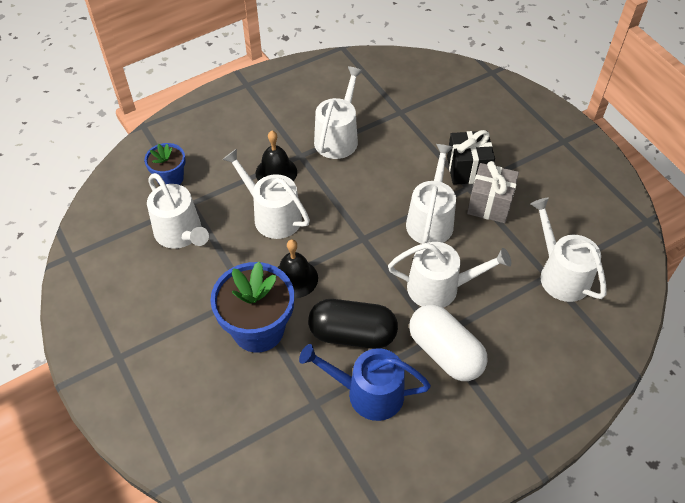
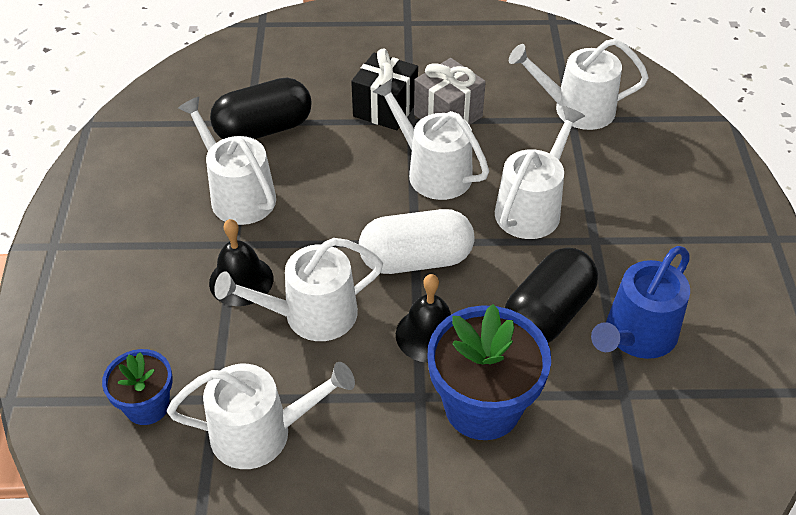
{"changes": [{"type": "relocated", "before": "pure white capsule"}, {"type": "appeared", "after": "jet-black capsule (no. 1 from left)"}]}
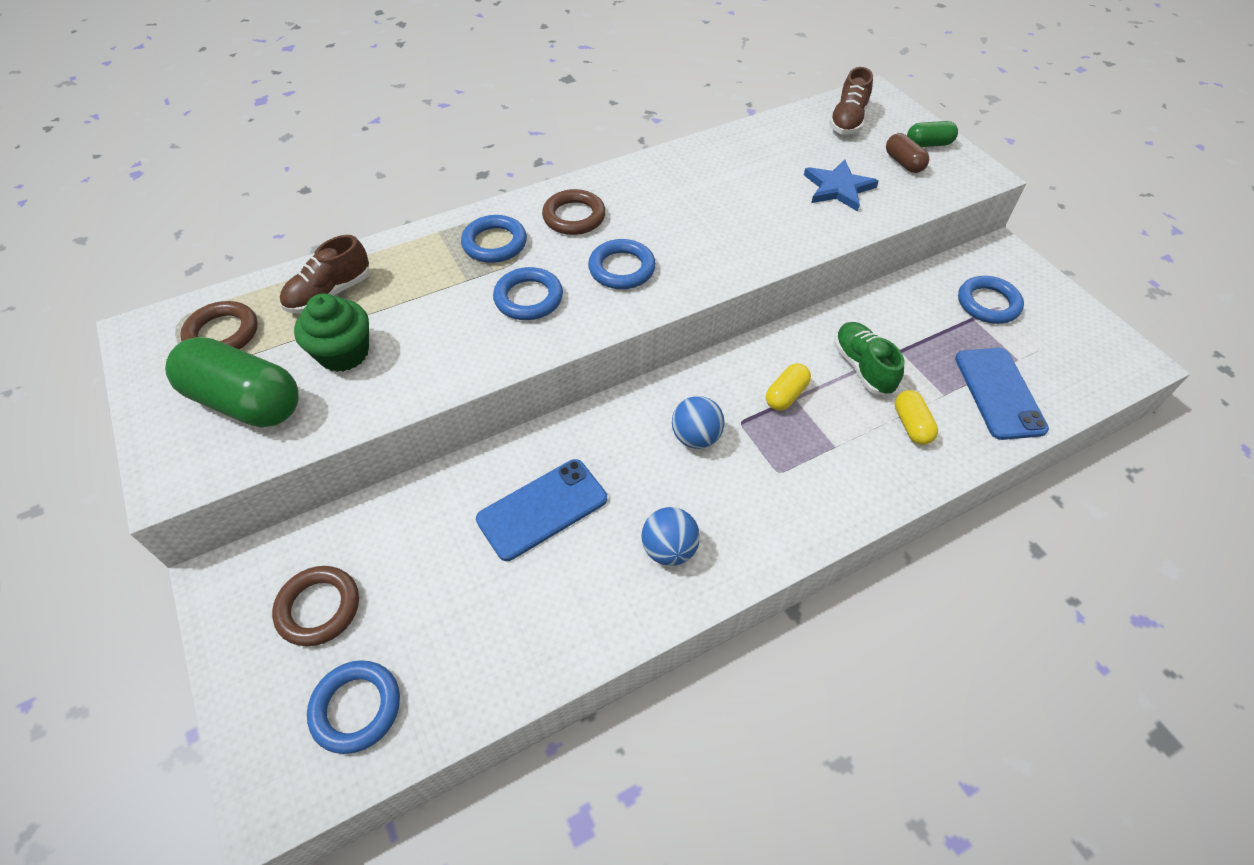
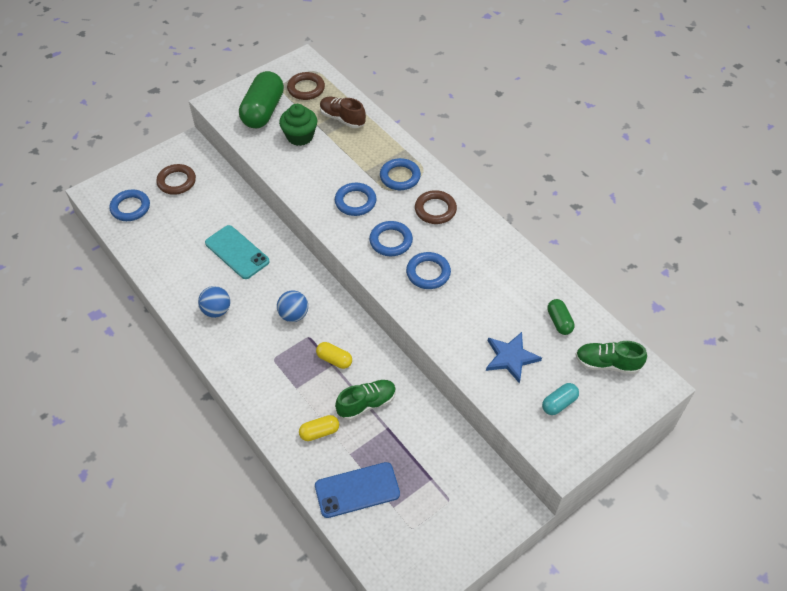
{"changes": [{"type": "colour", "before": "russet shoe (no. 2 from left)", "after": "leaf-green shoe (no. 2 from left)"}, {"type": "relocated", "before": "leaf-green capsule (no. 2 from left)"}, {"type": "colour", "before": "russet capsule", "after": "teal capsule"}, {"type": "relocated", "before": "blue ring (no. 5 from left)"}, {"type": "colour", "before": "blue smartphone (no. 1 from left)", "after": "teal smartphone"}]}
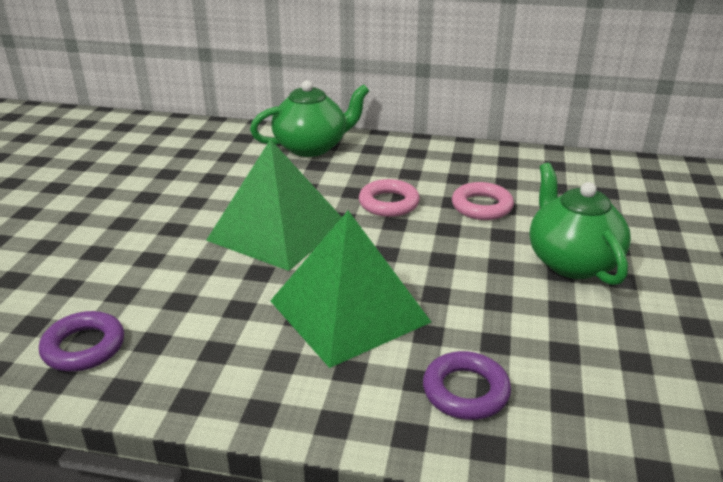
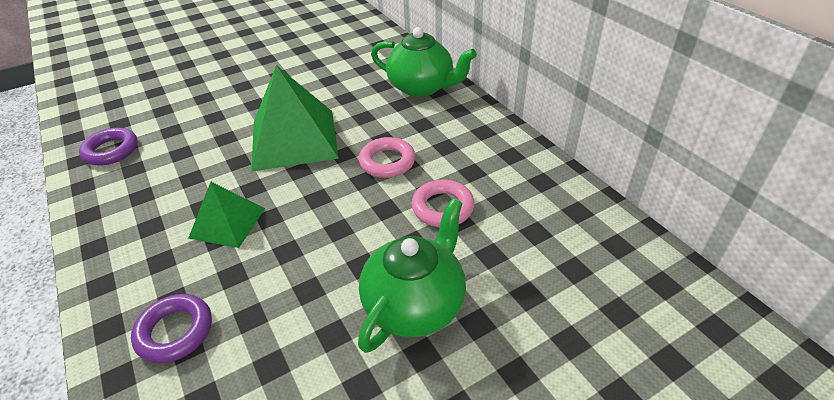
{"changes": [{"type": "size", "before": "leaf-green pyramid (no. 2 from left in the first image)", "scale": 0.57}]}
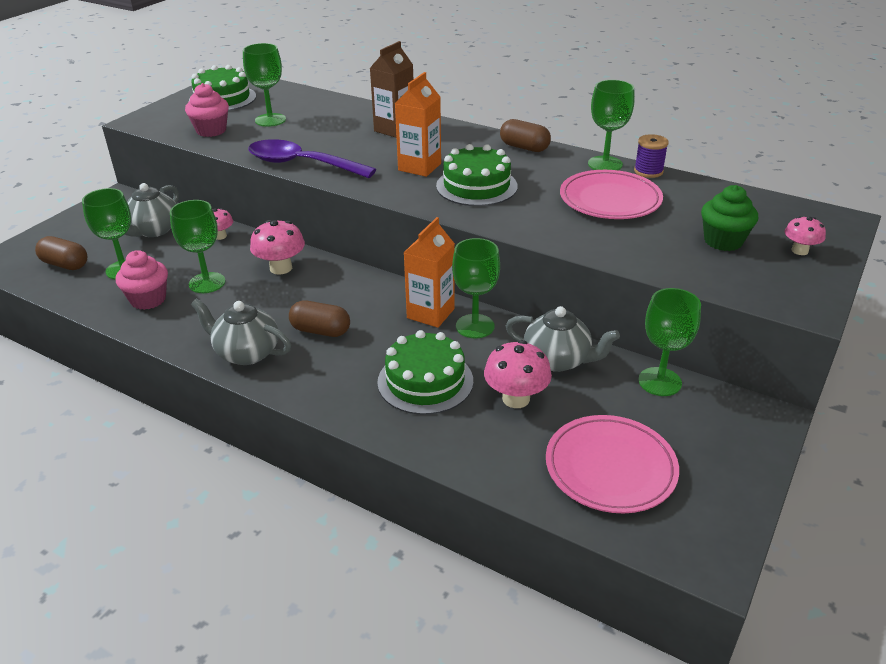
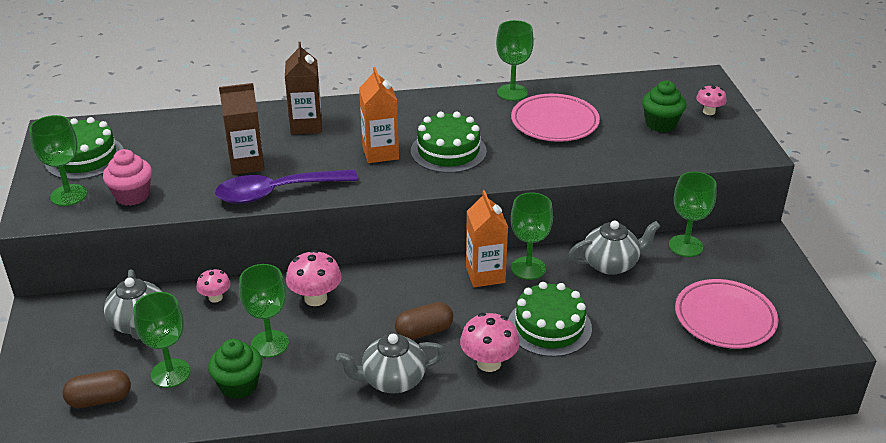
{"changes": [{"type": "relocated", "before": "leaf-green wine glass (no. 3 from left in the first image)", "after": "leaf-green wine glass (no. 1 from left)"}, {"type": "missing", "before": "russet capsule (no. 3 from left)"}, {"type": "missing", "before": "purple bobbin"}, {"type": "colour", "before": "rosy fairy cake (no. 1 from left)", "after": "leaf-green fairy cake (no. 1 from left)"}, {"type": "relocated", "before": "rosy toadstool (no. 3 from left)"}, {"type": "appeared", "after": "russet juice carton (no. 1 from left)"}]}
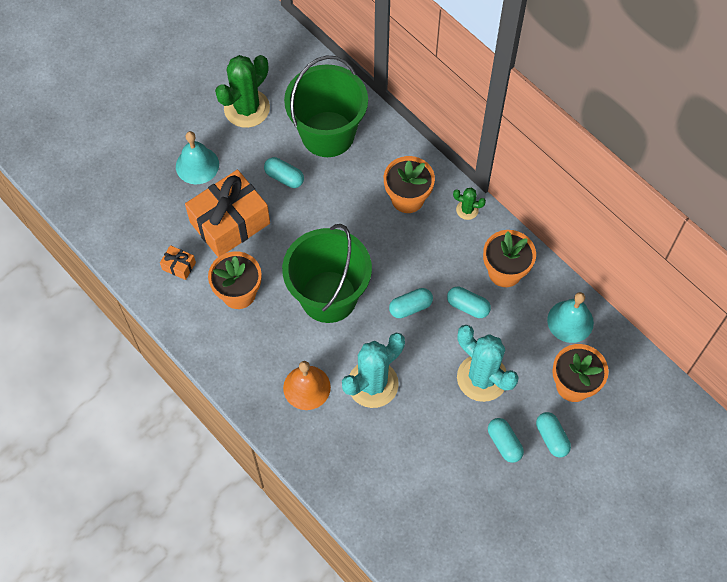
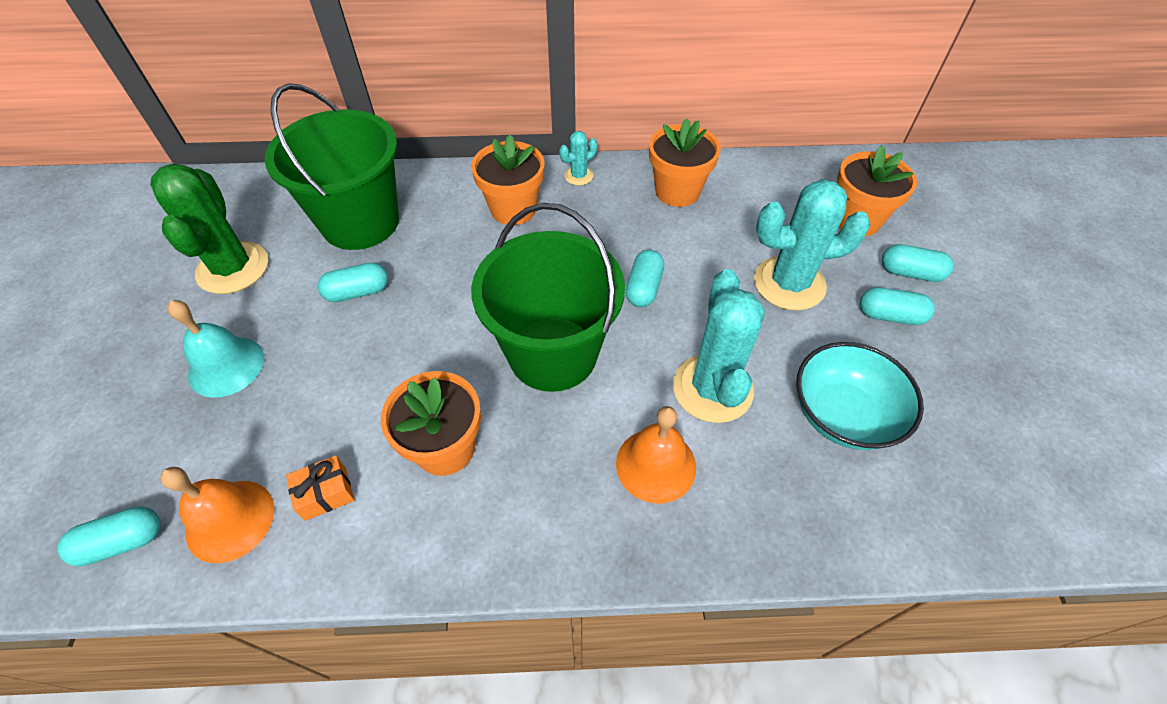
{"changes": [{"type": "missing", "before": "orange present (no. 2 from left)"}, {"type": "colour", "before": "leaf-green saguaro cactus (no. 2 from left)", "after": "teal saguaro cactus (no. 1 from left)"}, {"type": "relocated", "before": "teal capsule (no. 3 from left in the first image)", "after": "teal capsule (no. 1 from left)"}, {"type": "missing", "before": "teal bell (no. 2 from left)"}, {"type": "appeared", "after": "teal deep dish"}, {"type": "appeared", "after": "orange bell (no. 1 from left)"}]}
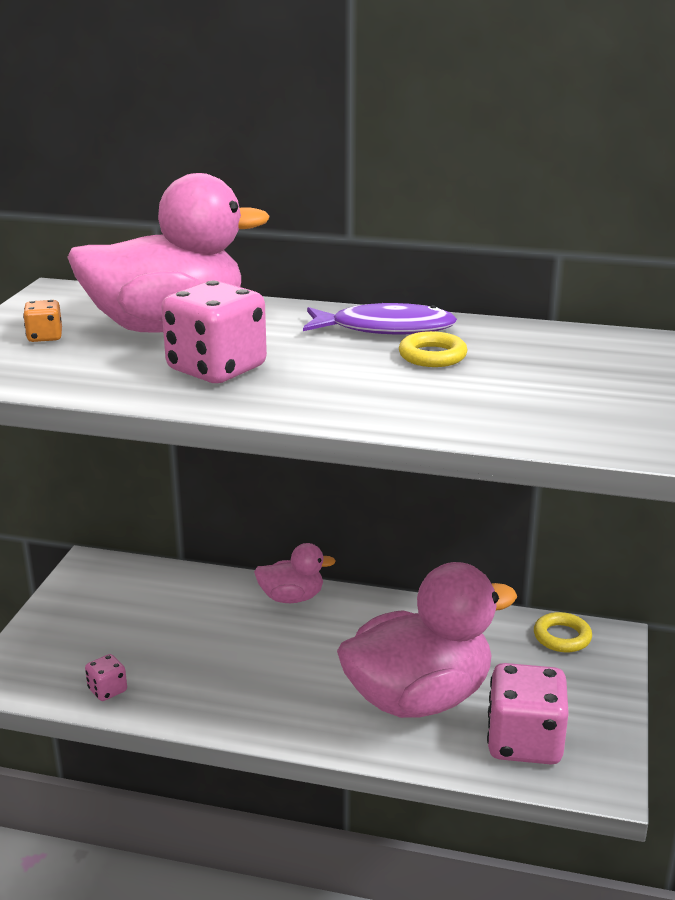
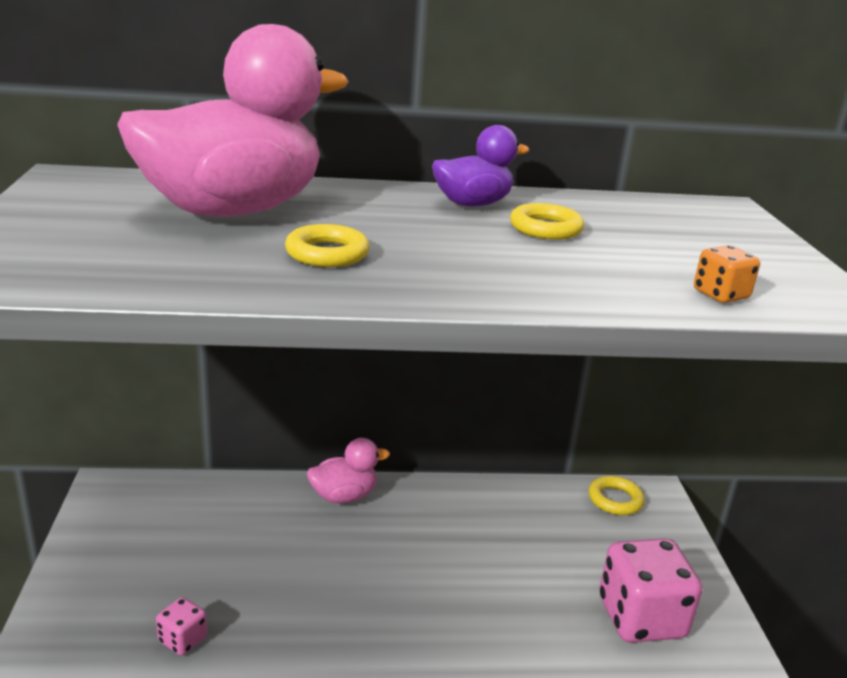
{"changes": [{"type": "exchanged", "before": "rosy dice (no. 2 from left)", "after": "yellow ring (no. 1 from left)"}, {"type": "relocated", "before": "orange dice"}, {"type": "exchanged", "before": "purple fish", "after": "purple toy duck"}, {"type": "missing", "before": "rosy toy duck (no. 3 from left)"}]}
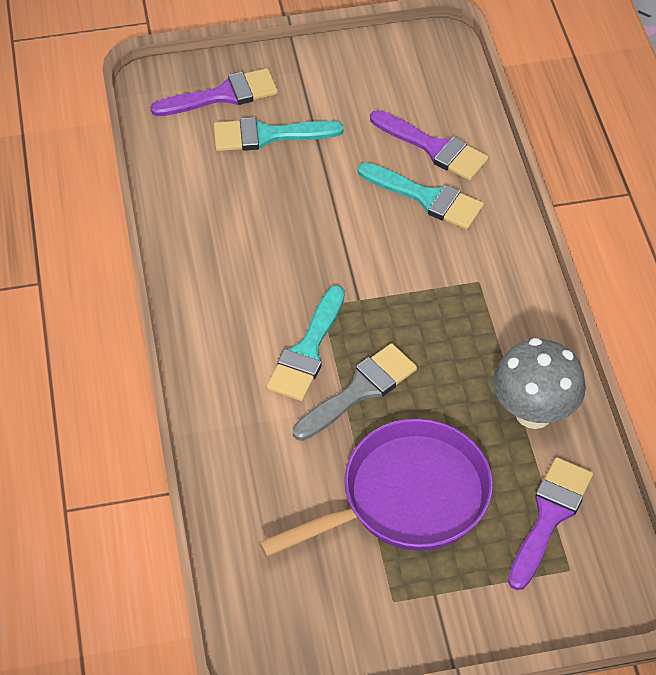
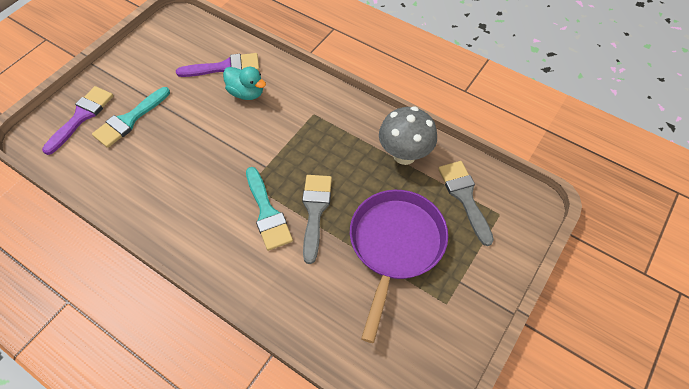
{"changes": [{"type": "exchanged", "before": "teal paint brush (no. 3 from left)", "after": "teal toy duck"}, {"type": "colour", "before": "purple paint brush (no. 3 from left)", "after": "gray paint brush (no. 2 from left)"}]}
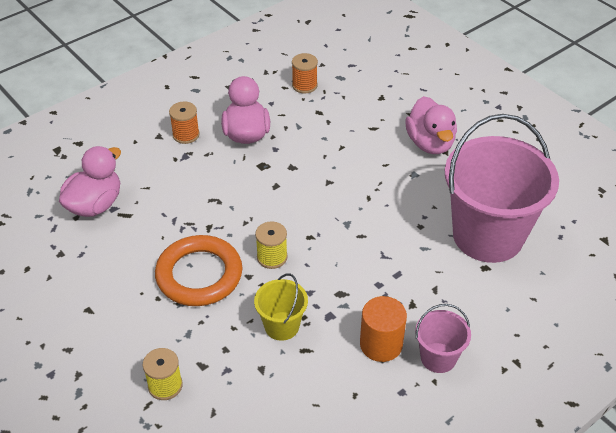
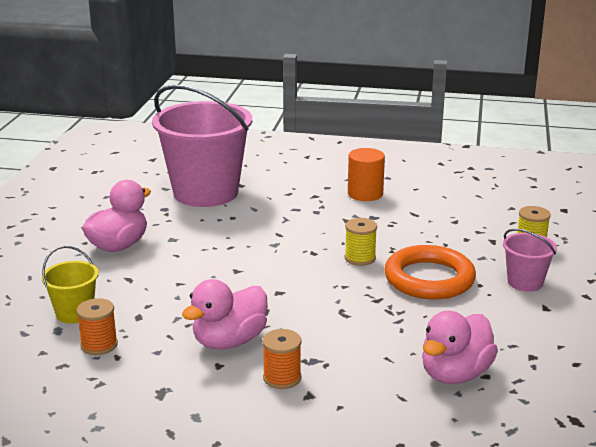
{"changes": [{"type": "spun", "before": "rosy toy duck (no. 1 from left in the first image)", "turn": -45}, {"type": "relocated", "before": "yellow bucket"}, {"type": "relocated", "before": "rosy bucket (no. 1 from left in the first image)", "after": "rosy bucket (no. 2 from left)"}]}
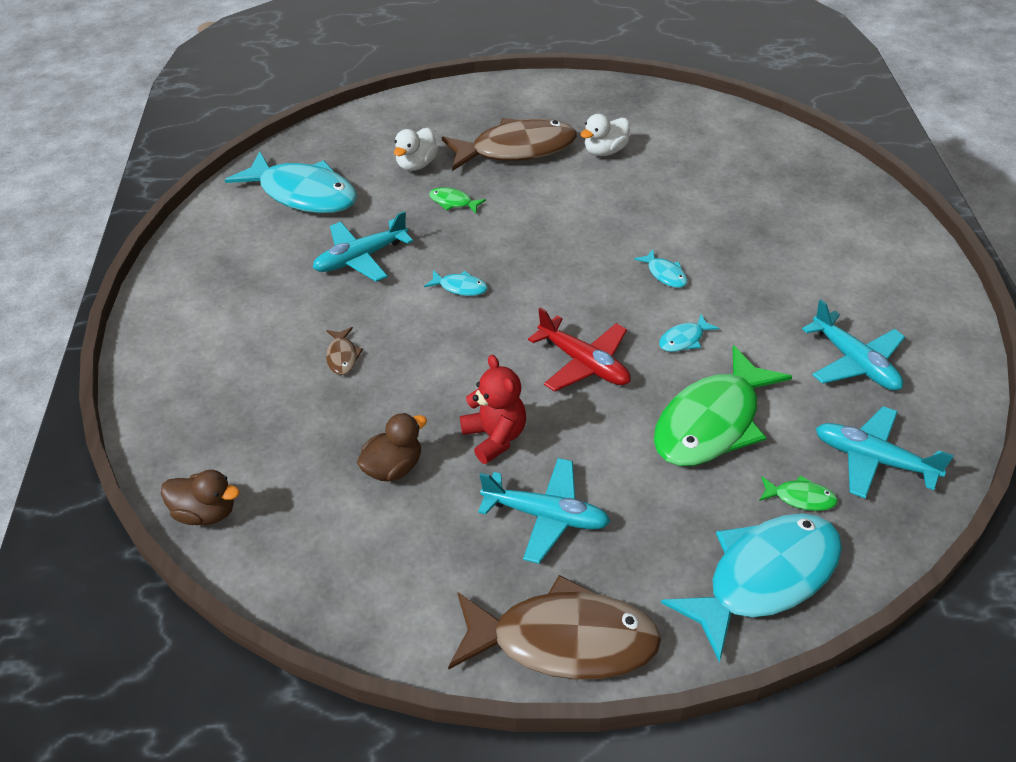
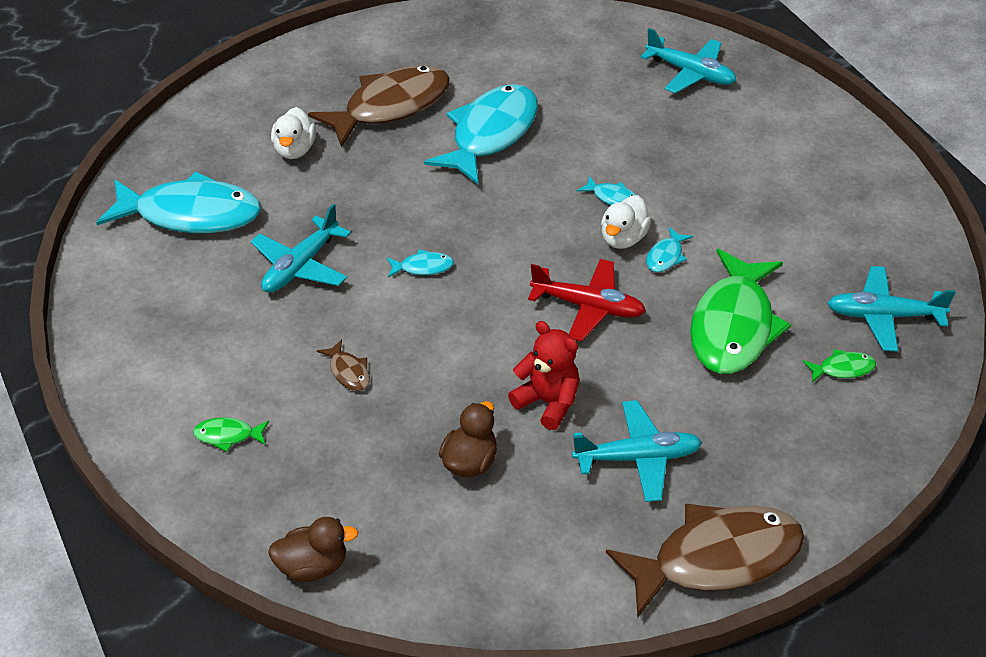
{"changes": [{"type": "relocated", "before": "pure white toy duck (no. 2 from left)"}, {"type": "relocated", "before": "leaf-green fish (no. 1 from left)"}, {"type": "relocated", "before": "teal toy plane (no. 3 from left)"}, {"type": "relocated", "before": "teal fish (no. 5 from left in the first image)", "after": "teal fish (no. 3 from left)"}]}
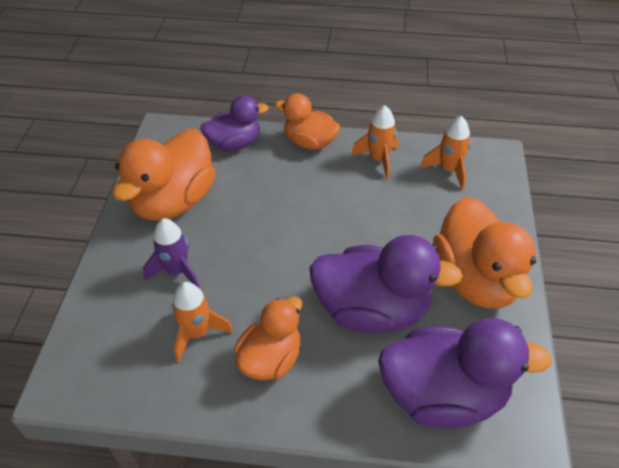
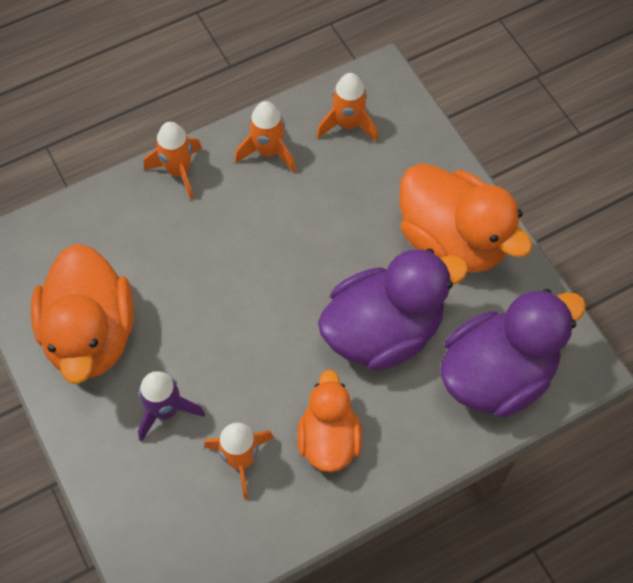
{"changes": [{"type": "exchanged", "before": "orange toy duck (no. 3 from left)", "after": "orange spaceship (no. 1 from left)"}, {"type": "missing", "before": "purple toy duck (no. 1 from left)"}]}
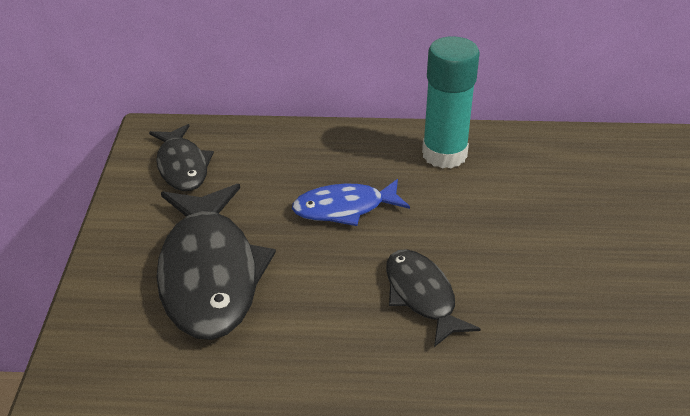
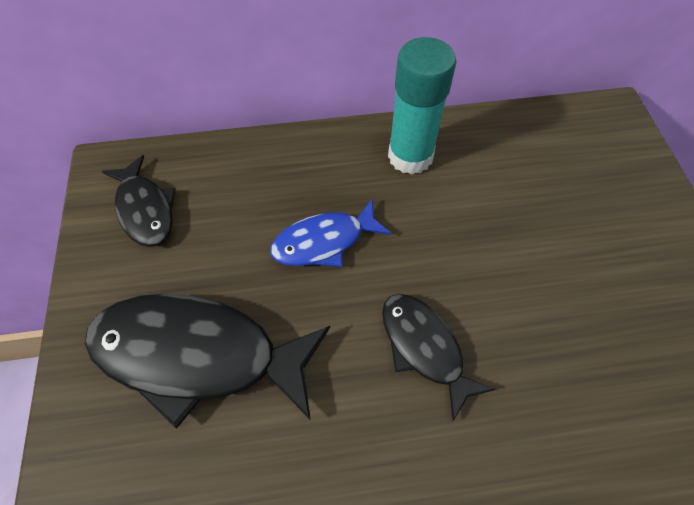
{"changes": [{"type": "spun", "before": "jet-black fish (no. 2 from left)", "turn": 120}]}
